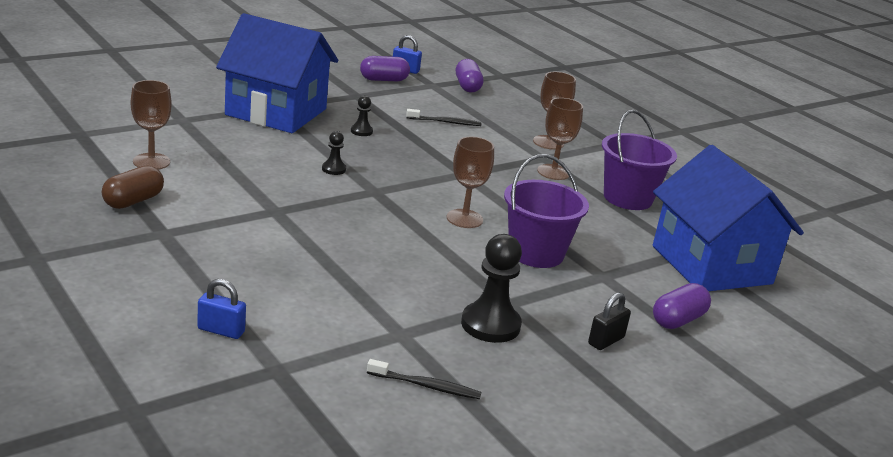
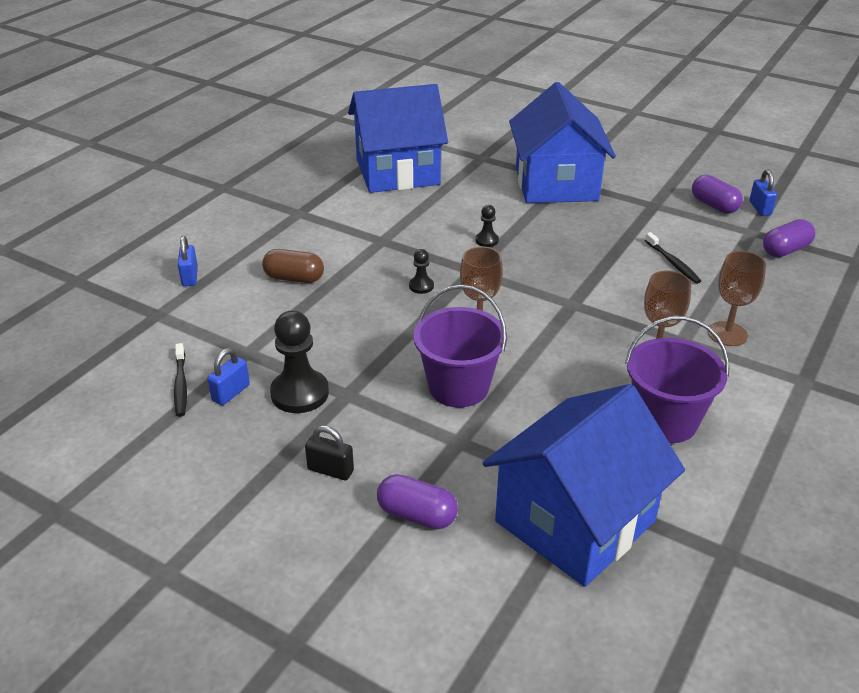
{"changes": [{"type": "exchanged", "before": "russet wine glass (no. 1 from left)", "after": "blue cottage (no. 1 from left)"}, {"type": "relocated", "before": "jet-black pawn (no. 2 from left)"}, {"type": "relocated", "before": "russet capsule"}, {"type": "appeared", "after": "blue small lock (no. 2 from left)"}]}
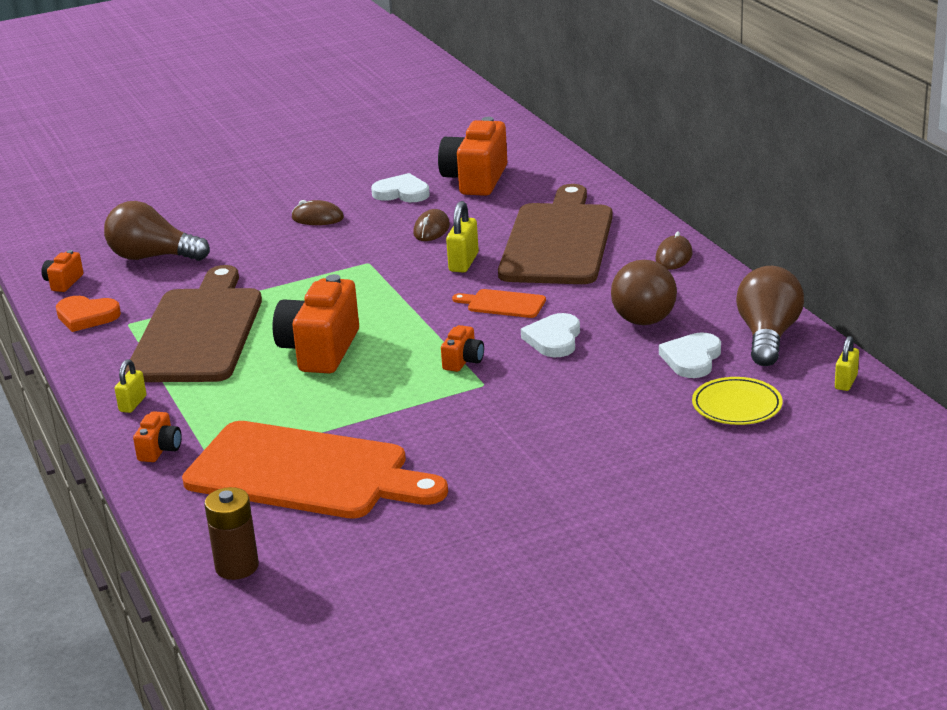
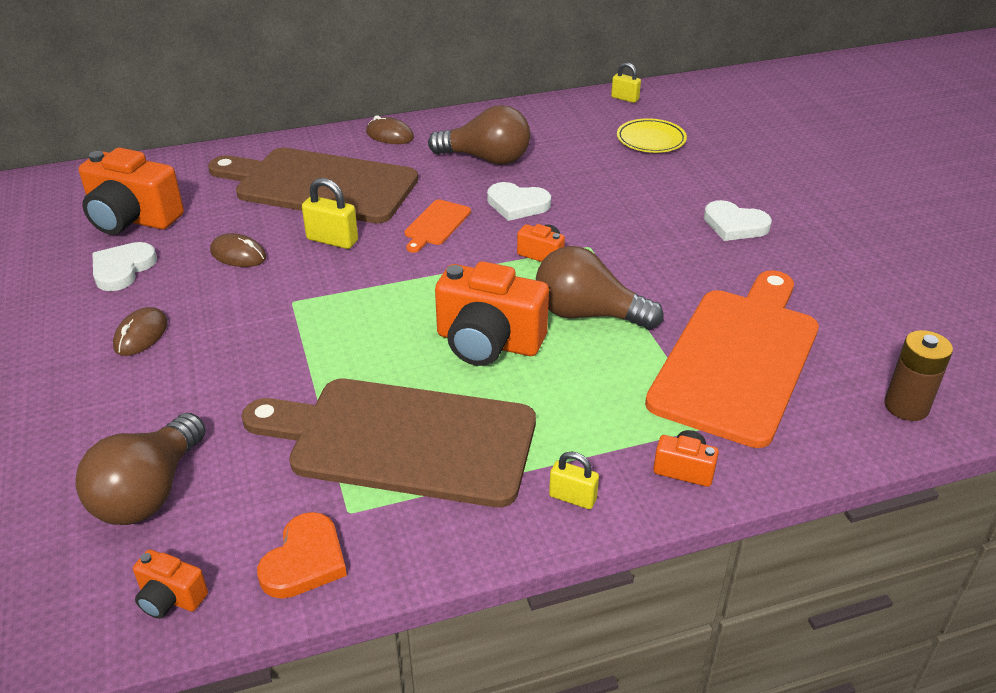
{"changes": [{"type": "relocated", "before": "russet light bulb (no. 3 from left)"}, {"type": "relocated", "before": "pure white heart shape (no. 3 from left)"}]}
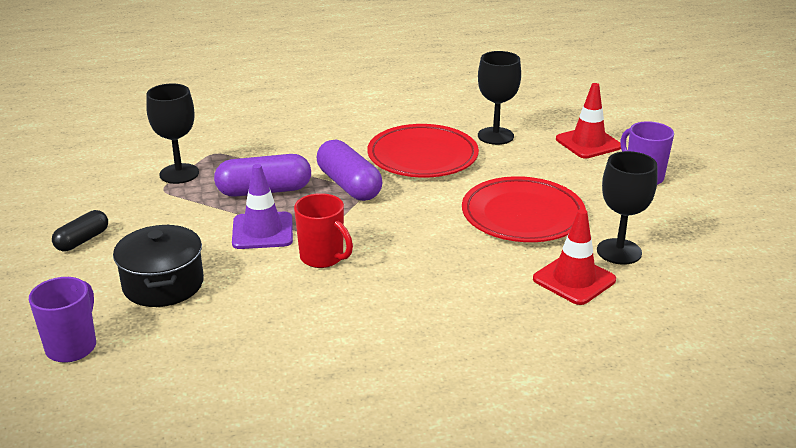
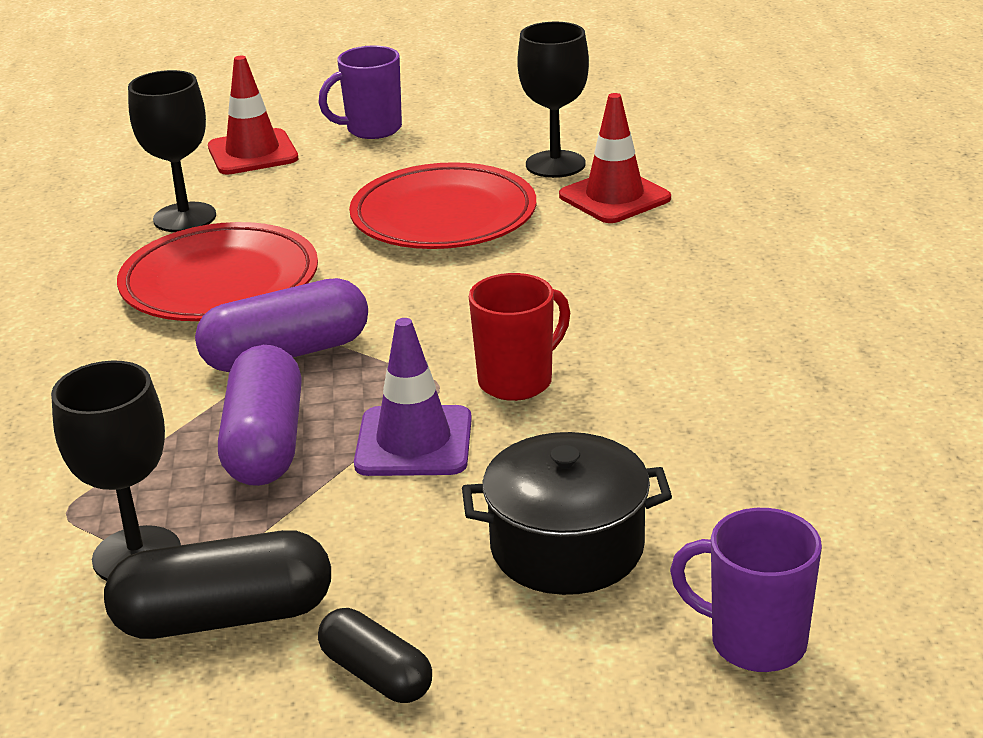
{"changes": [{"type": "appeared", "after": "jet-black capsule (no. 1 from left)"}]}
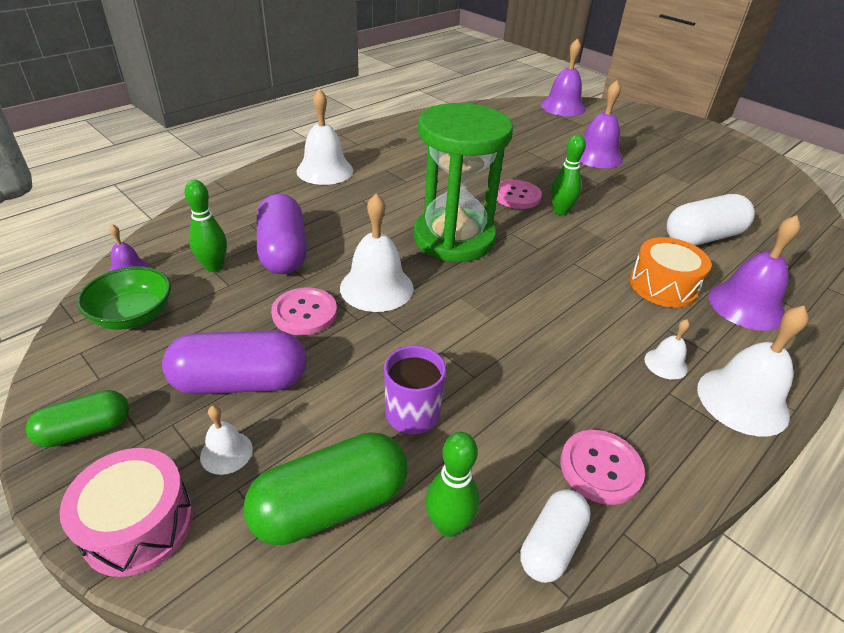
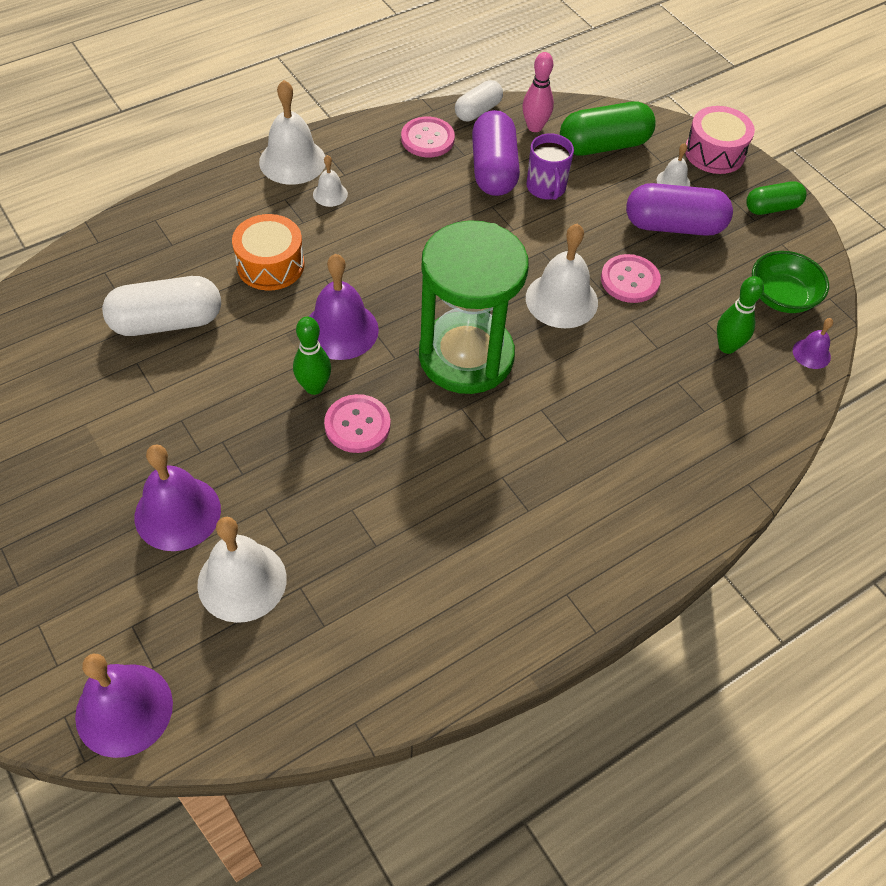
{"changes": [{"type": "relocated", "before": "pure white bell (no. 2 from left in the first image)", "after": "pure white bell (no. 1 from left)"}, {"type": "relocated", "before": "purple capsule (no. 2 from left in the first image)", "after": "purple capsule (no. 1 from left)"}, {"type": "relocated", "before": "purple bell (no. 4 from left in the first image)", "after": "purple bell (no. 3 from left)"}, {"type": "colour", "before": "leaf-green tenpin (no. 2 from left)", "after": "rosy tenpin"}]}
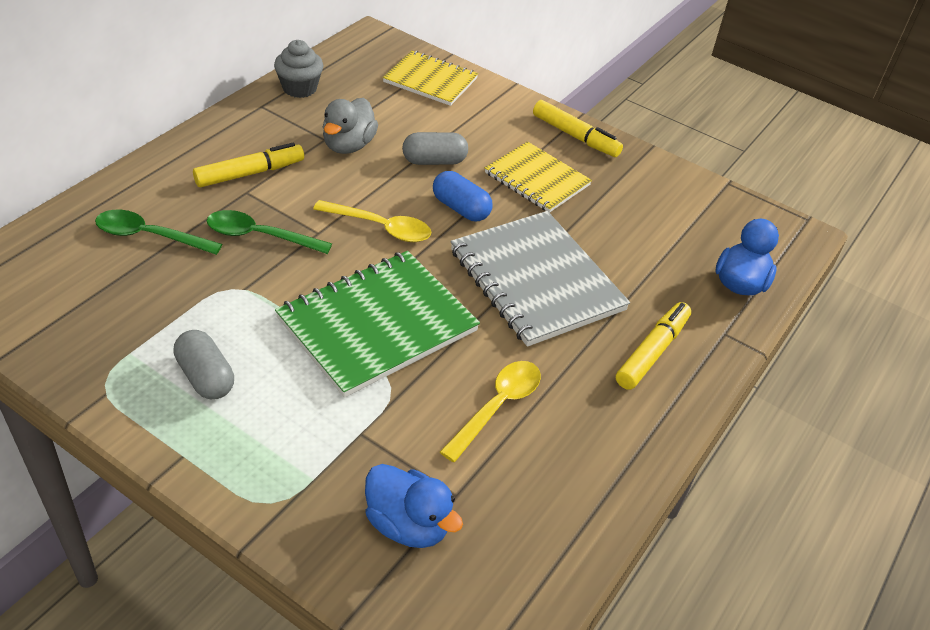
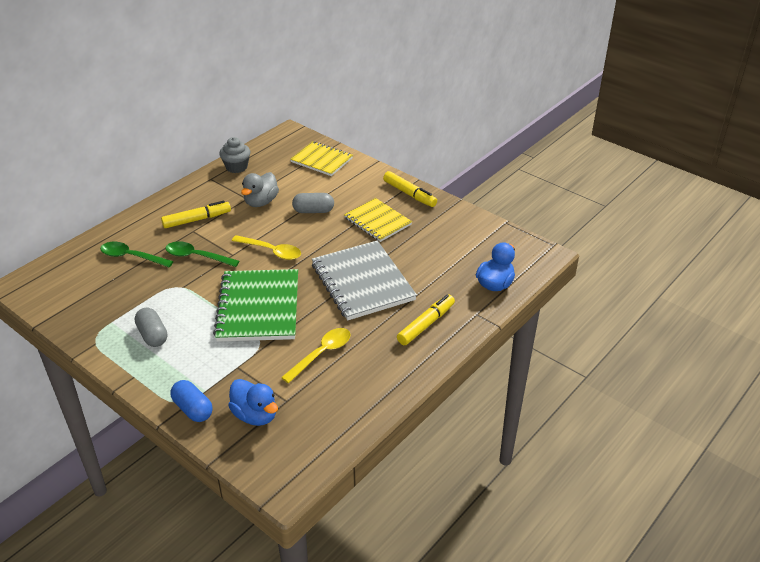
{"changes": [{"type": "relocated", "before": "blue capsule"}, {"type": "spun", "before": "leaf-green notebook", "turn": -60}]}
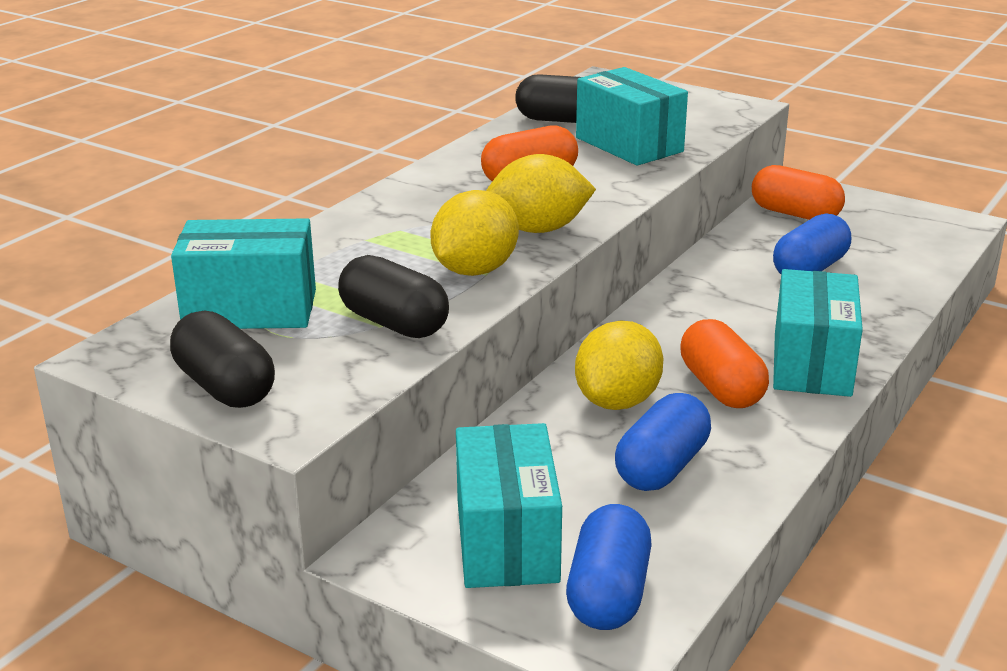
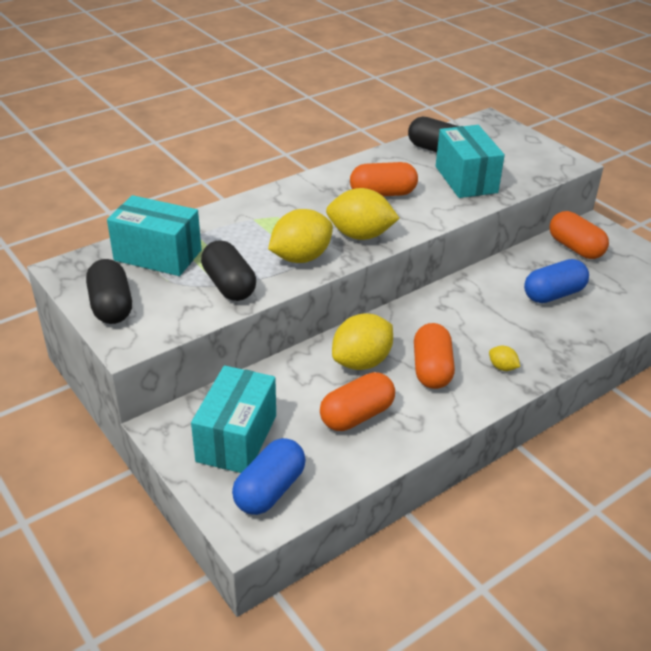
{"changes": [{"type": "exchanged", "before": "teal box (no. 4 from left)", "after": "yellow lemon (no. 4 from left)"}, {"type": "colour", "before": "blue capsule (no. 2 from left)", "after": "orange capsule (no. 1 from left)"}]}
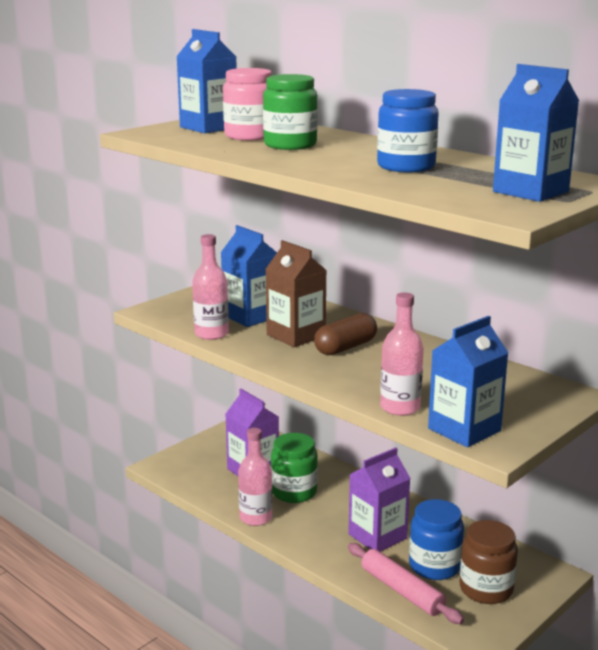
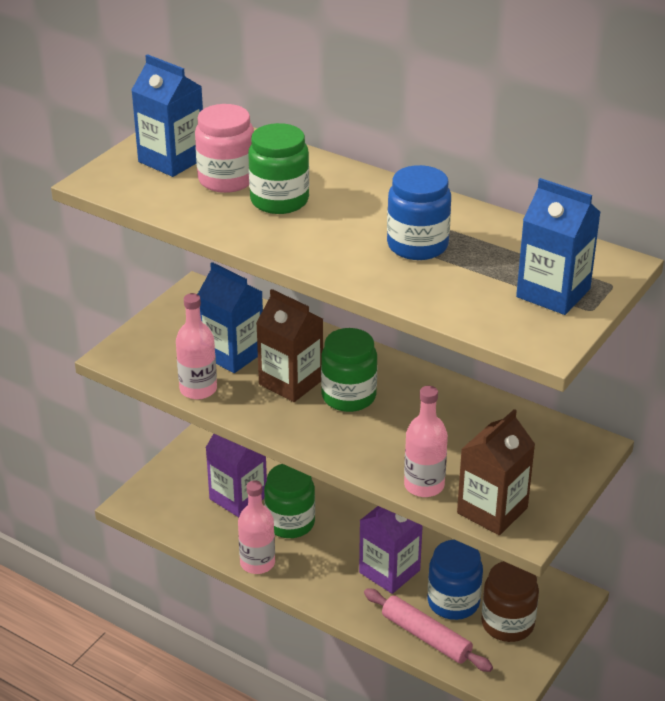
{"changes": [{"type": "exchanged", "before": "russet capsule", "after": "leaf-green jam jar (no. 3 from left)"}, {"type": "colour", "before": "blue juice carton (no. 3 from left)", "after": "russet juice carton (no. 2 from left)"}]}
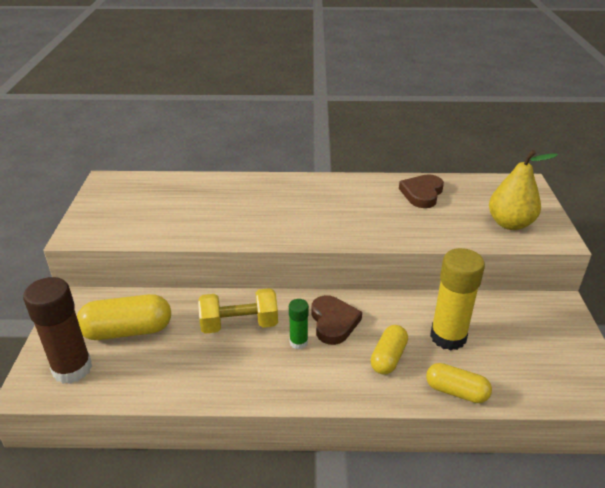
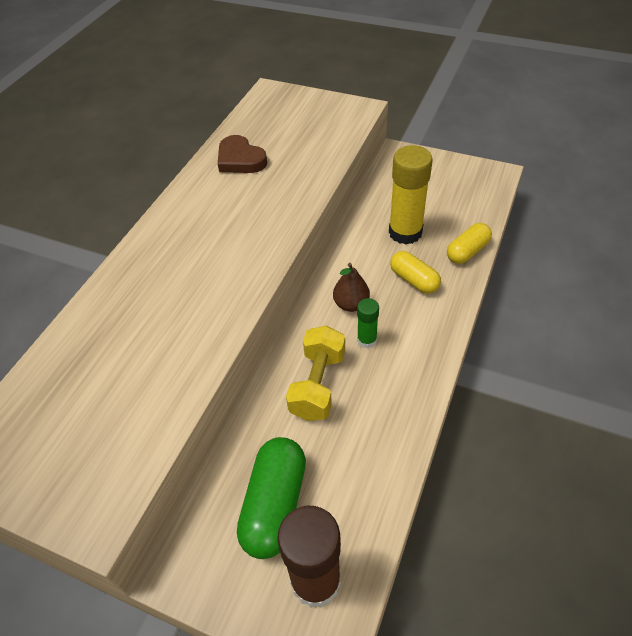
{"changes": [{"type": "missing", "before": "yellow toy pear"}, {"type": "colour", "before": "yellow capsule (no. 1 from left)", "after": "leaf-green capsule"}, {"type": "exchanged", "before": "russet heart shape (no. 1 from left)", "after": "russet toy pear"}]}
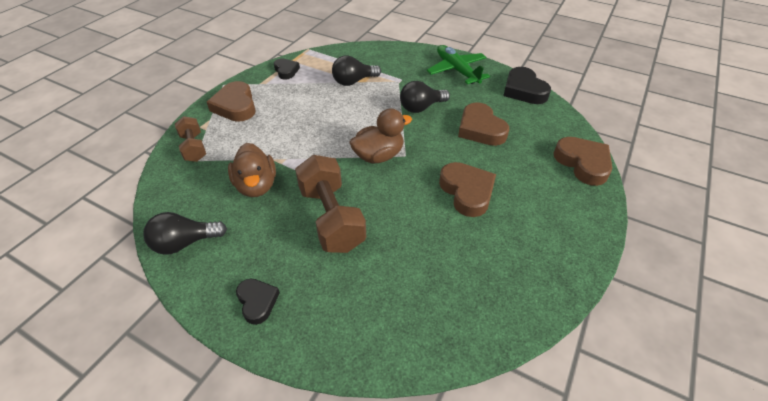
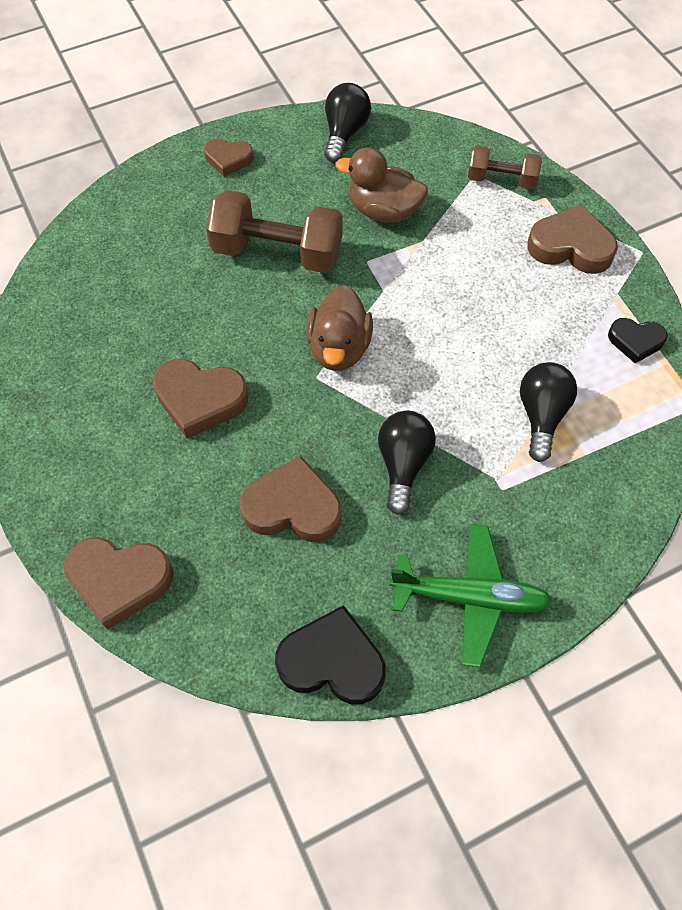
{"changes": [{"type": "colour", "before": "jet-black heart shape (no. 1 from left)", "after": "russet heart shape (no. 3 from left)"}]}
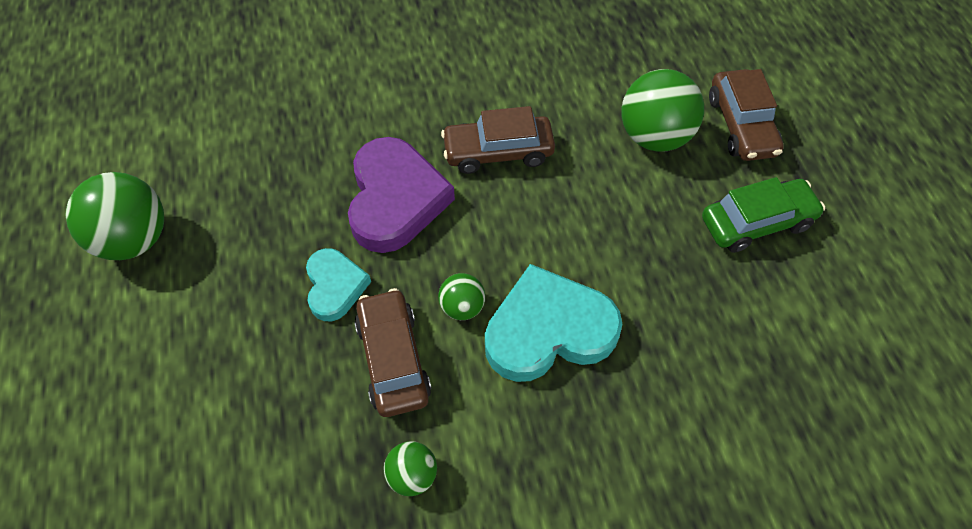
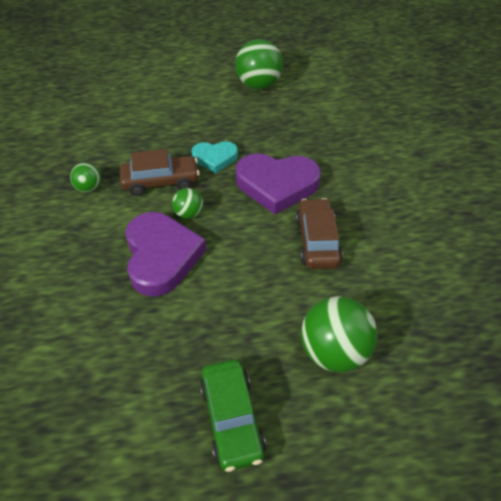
{"changes": [{"type": "missing", "before": "russet toy car (no. 3 from left)"}, {"type": "colour", "before": "teal heart shape (no. 2 from left)", "after": "purple heart shape (no. 1 from left)"}]}
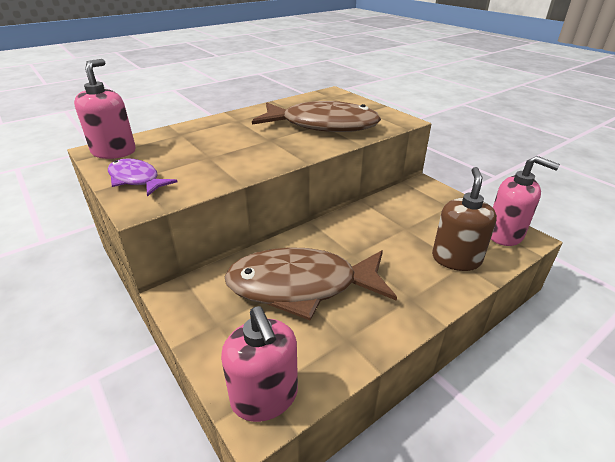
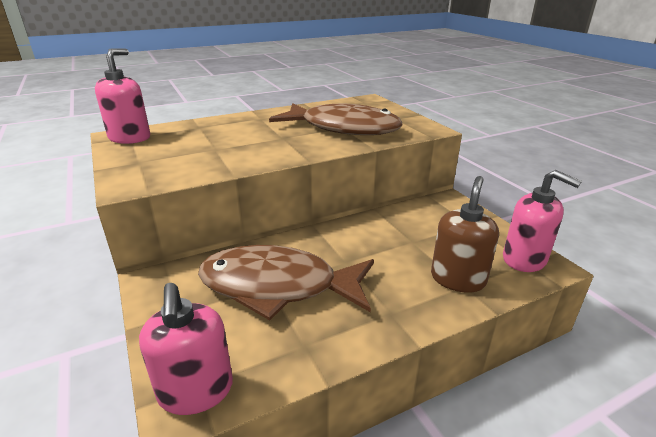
{"changes": [{"type": "missing", "before": "purple fish"}]}
